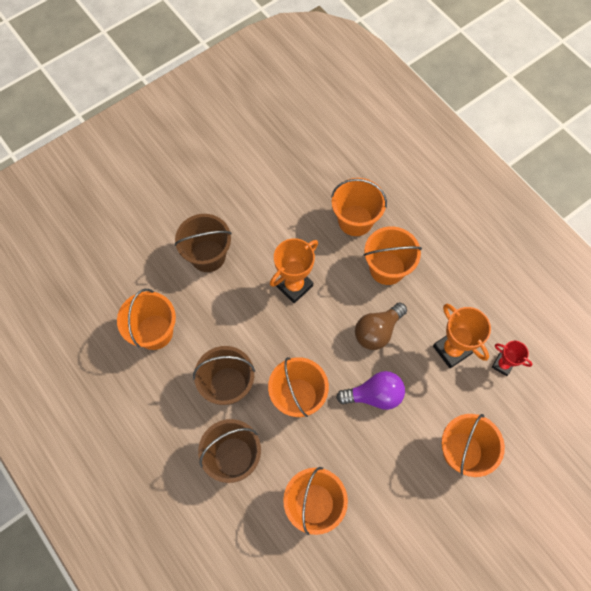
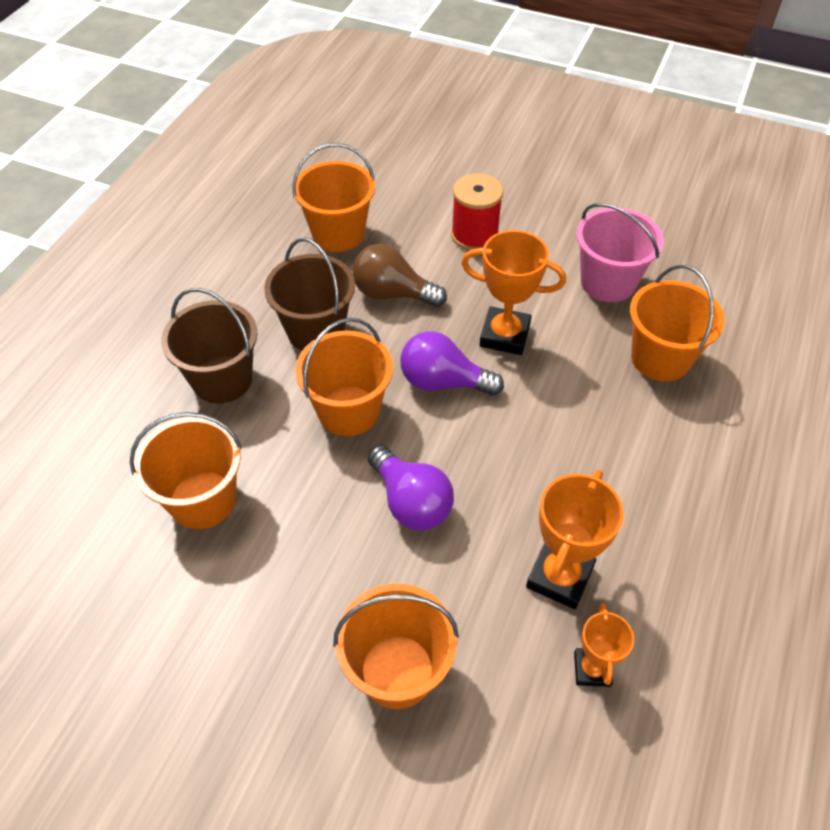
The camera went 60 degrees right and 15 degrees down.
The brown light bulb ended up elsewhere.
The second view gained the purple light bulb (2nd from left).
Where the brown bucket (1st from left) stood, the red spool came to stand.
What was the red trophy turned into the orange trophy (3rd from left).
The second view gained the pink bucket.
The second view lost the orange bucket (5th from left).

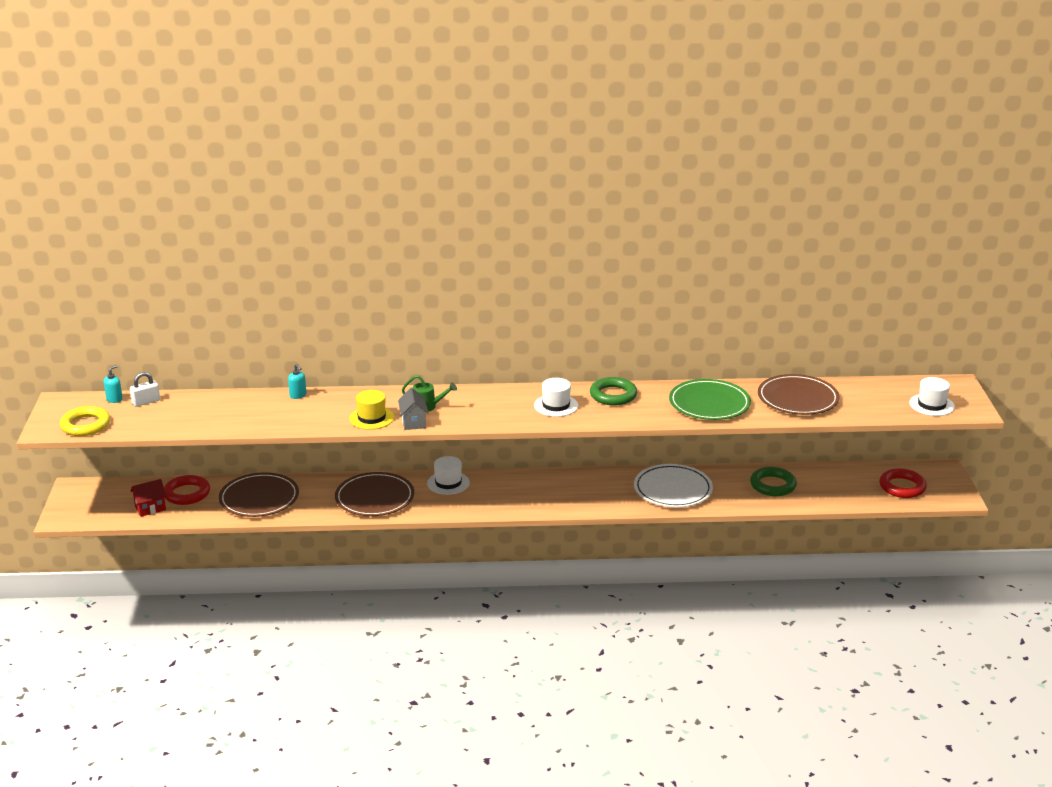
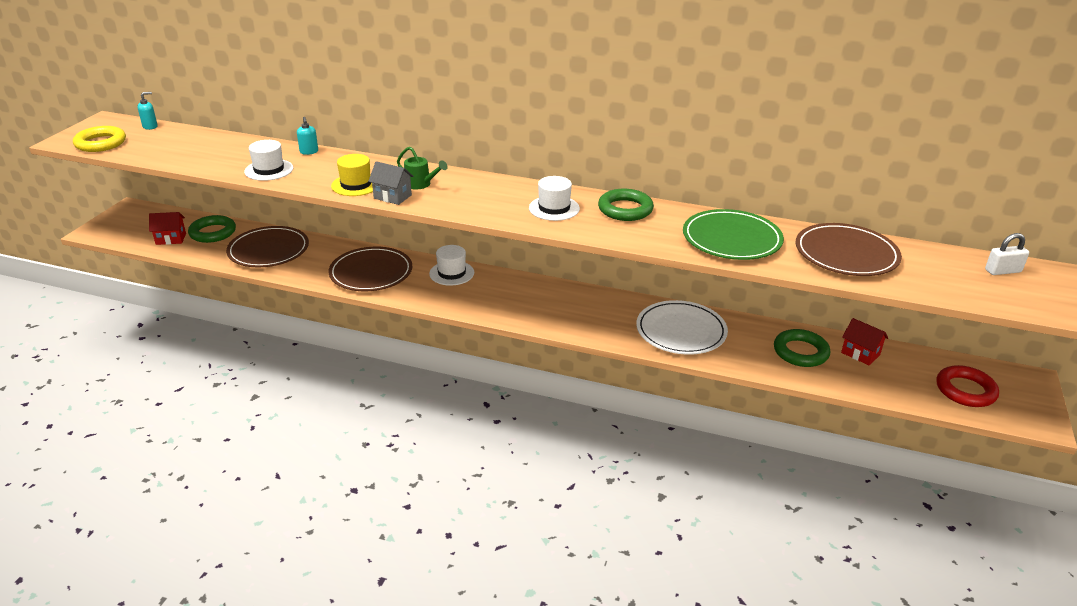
The camera went 20 degrees right and 5 degrees up.
What was the red ring (1st from left) turned into the green ring (1st from left).
The white hat (3rd from left in the first image) ended up elsewhere.
The grey house ended up facing another way, 75 degrees counterclockwise from before.
The second view gained the red house (2nd from left).
The white padlock ended up elsewhere.

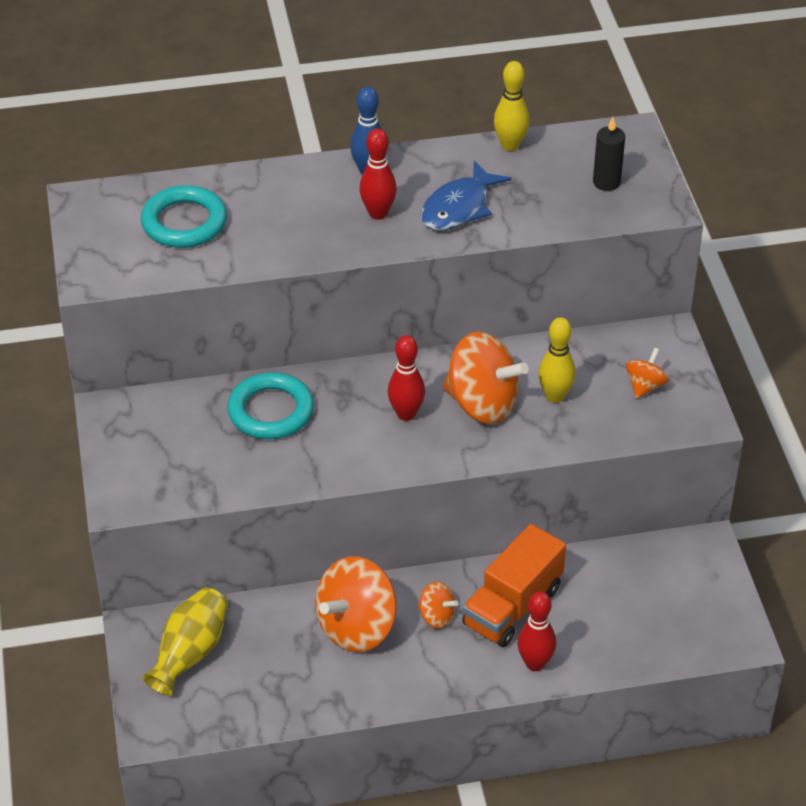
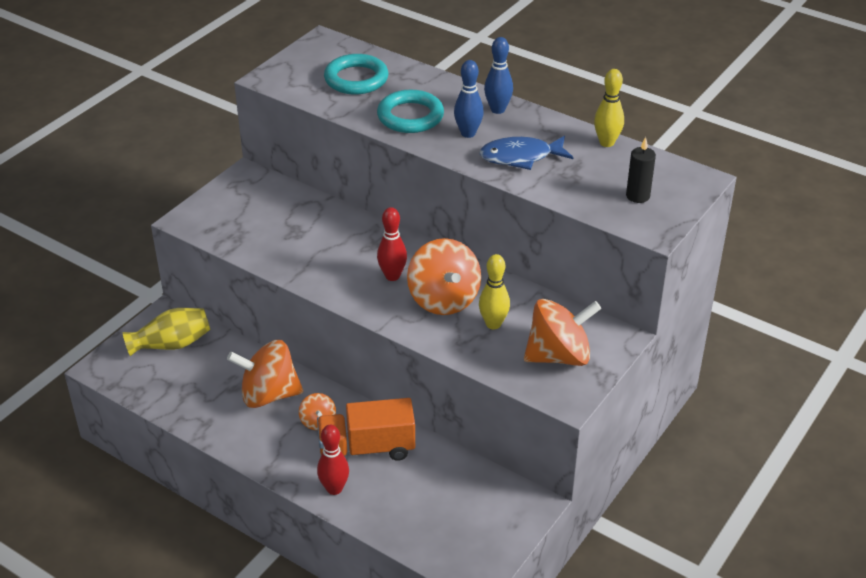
The camera went 45 degrees right and 5 degrees down.
The turquoise ring (2nd from left) ended up elsewhere.
What was the red bowling pin (1st from left) turned into the blue bowling pin (1st from left).
The size of the orange spinning top (4th from left) changed by a factor of 2.01.

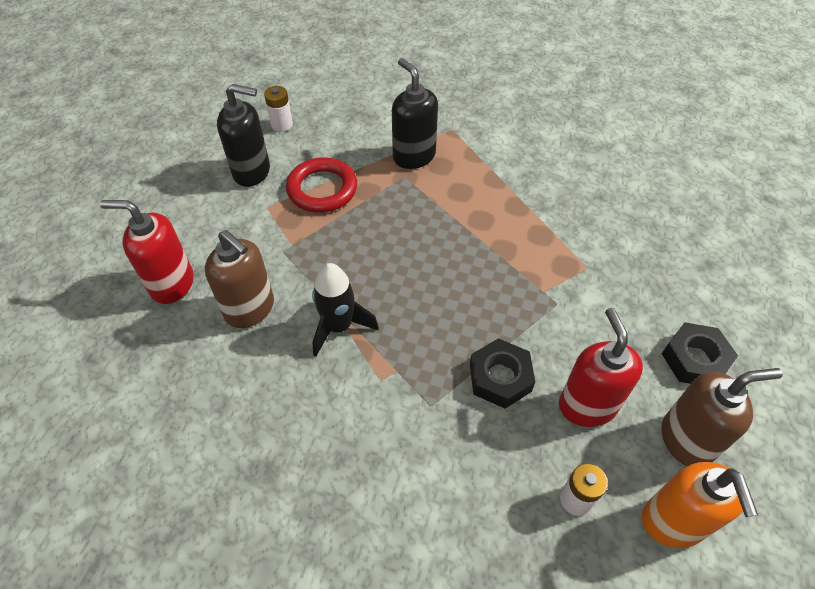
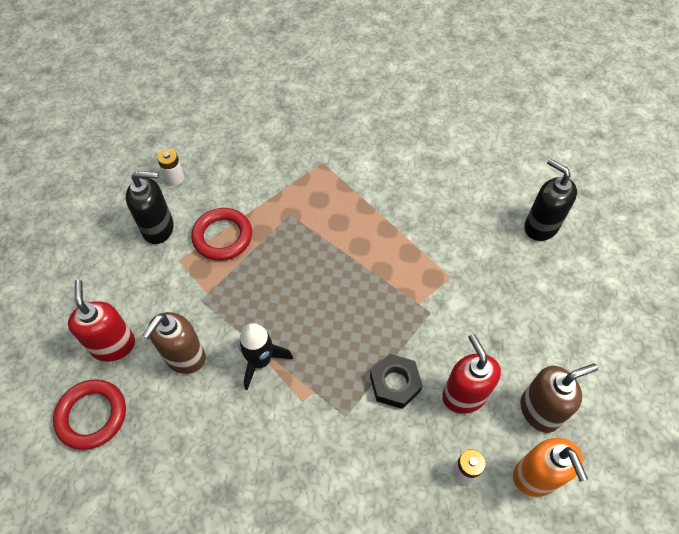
The camera went 10 degrees left and 5 degrees up.
The second view gained the red ring (1st from left).
The red soap dispenser (1st from left) ended up facing another way, 75 degrees clockwise from before.
The brown soap dispenser (1st from left) ended up facing another way, 90 degrees clockwise from before.
The black soap dispenser (2nd from left) ended up elsewhere.
The second view lost the black nut (2nd from left).

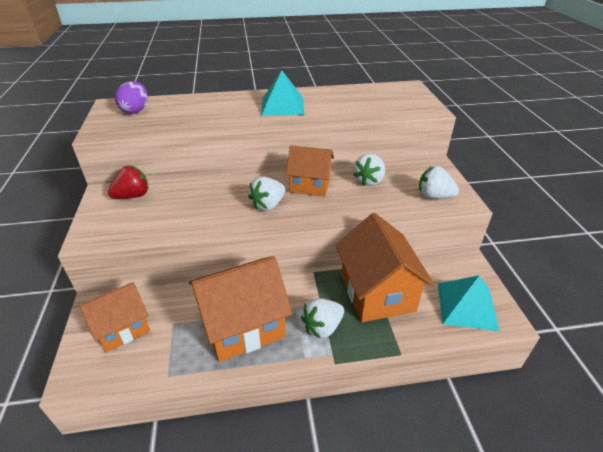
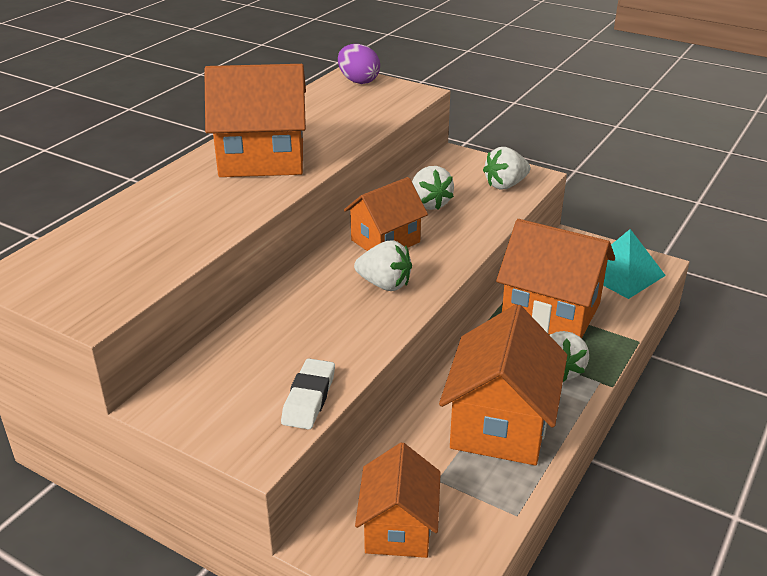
The camera went 50 degrees left and 5 degrees down.
Where the turquoise pyramid (1st from left) stood, the orange house (1st from left) came to stand.
The second view gained the white eraser.
The purple egg ended up elsewhere.
The white strawberry (1st from left) ended up facing another way, 60 degrees counterclockwise from before.
The second view lost the red strawberry.

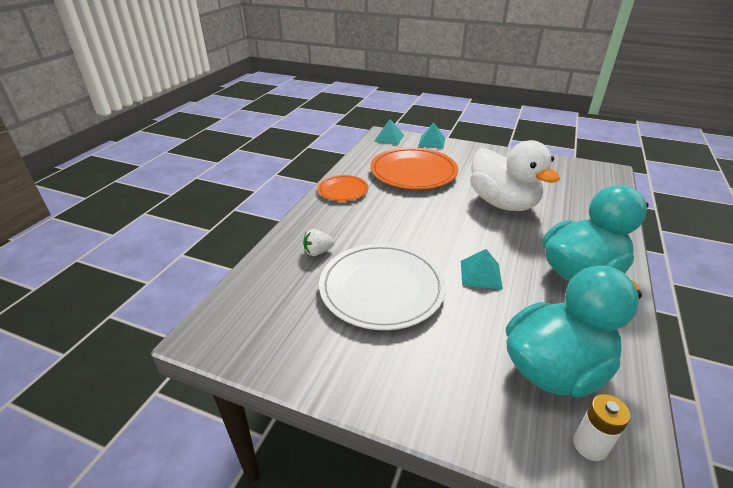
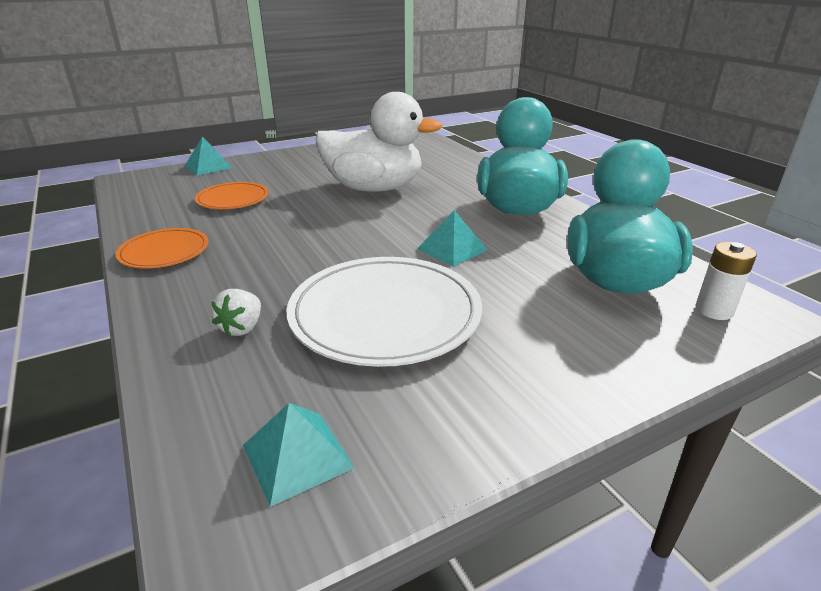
The camera went 50 degrees left and 5 degrees down.
The size of the orange plate (2nd from left) changed by a factor of 0.54.
The turquoise pyramid (1st from left in the first image) ended up elsewhere.

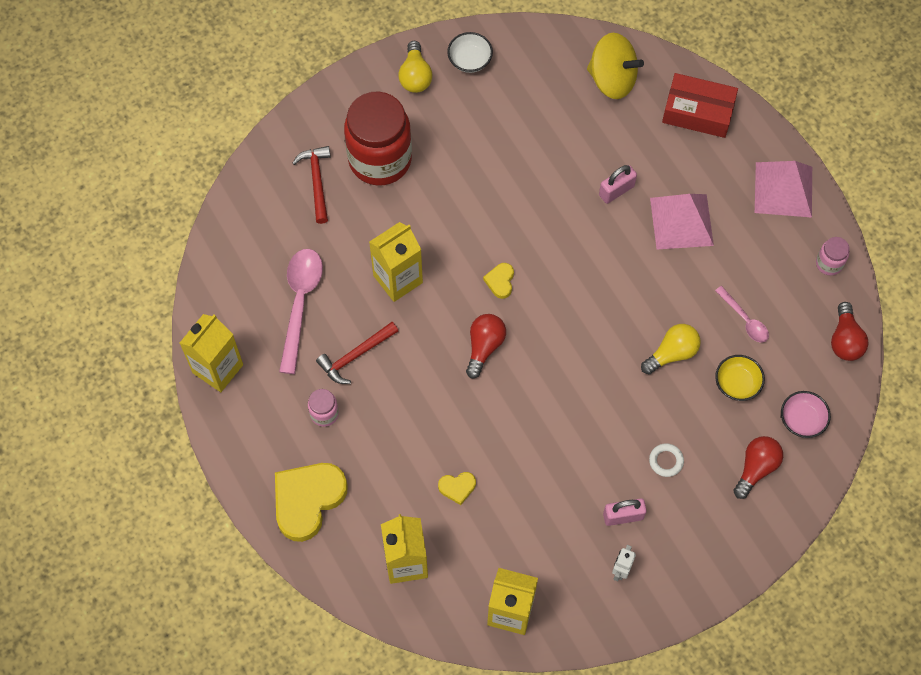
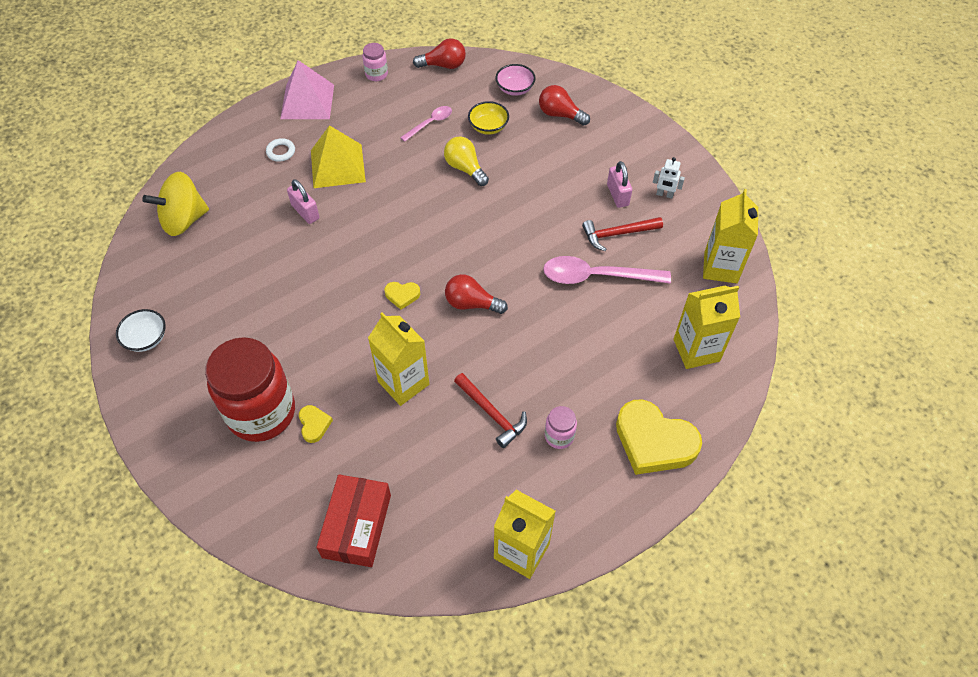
The camera went 95 degrees left and 10 degrees down.
The yellow spinning top ended up facing another way, 135 degrees counterclockwise from before.
The white ring ended up elsewhere.
The yellow heart (2nd from left in the first image) ended up elsewhere.
What was the pink pyramid (1st from left) turned into the yellow pyramid.
The red box ended up elsewhere.
The pink spoon (1st from left in the first image) ended up elsewhere.
The red hammer (1st from left in the first image) ended up elsewhere.
The second view lost the yellow light bulb (1st from left).

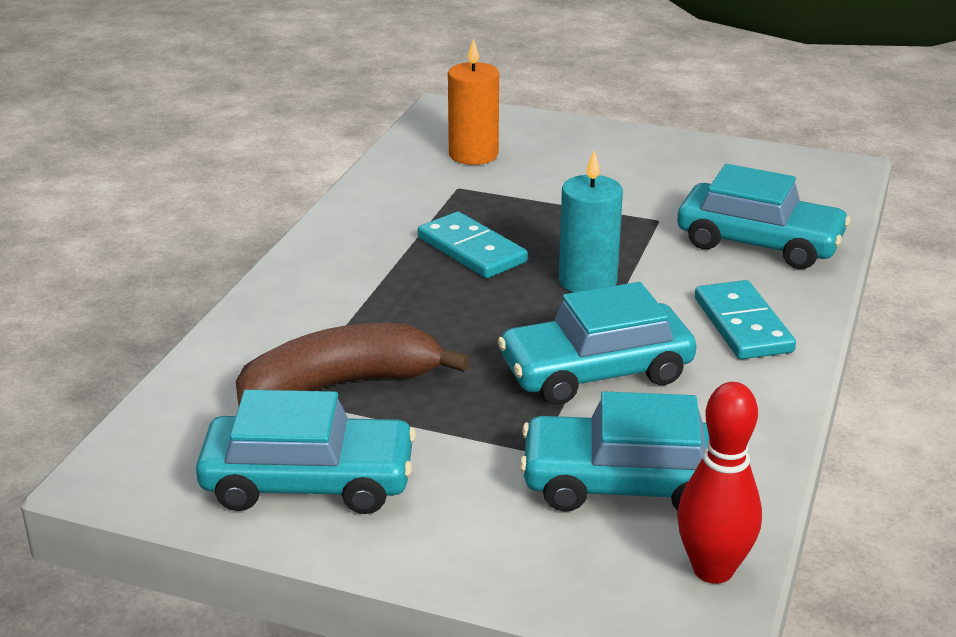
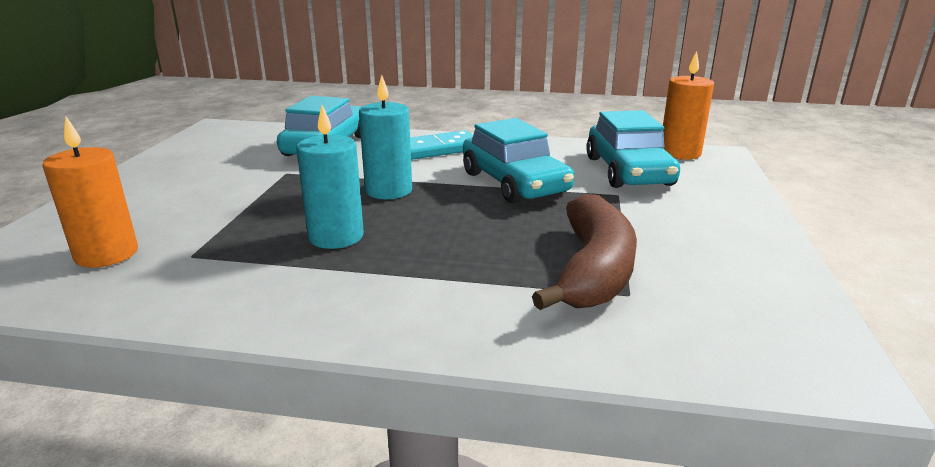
The camera went 100 degrees left and 5 degrees down.
Where the turquoise domino (1st from left) stood, the turquoise candle (1st from left) came to stand.
The brown banana ended up facing another way, 135 degrees counterclockwise from before.
Where the red bowling pin stood, the orange candle (2nd from left) came to stand.
The second view lost the turquoise car (1st from left).

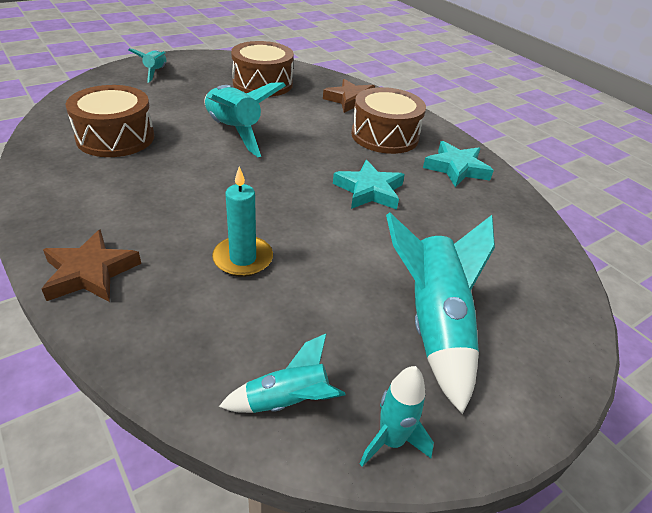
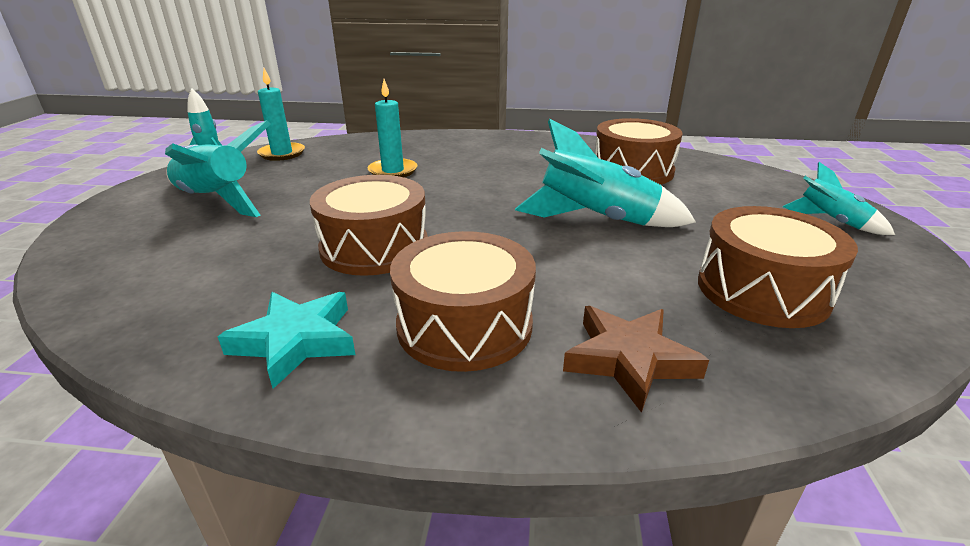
The camera went 135 degrees right and 10 degrees down.
Where the turquoise rocket (3rd from left) stood, the turquoise candle (1st from left) came to stand.
Where the turquoise star (1st from left) stood, the brown drum (1st from left) came to stand.
The second view lost the brown star (1st from left).

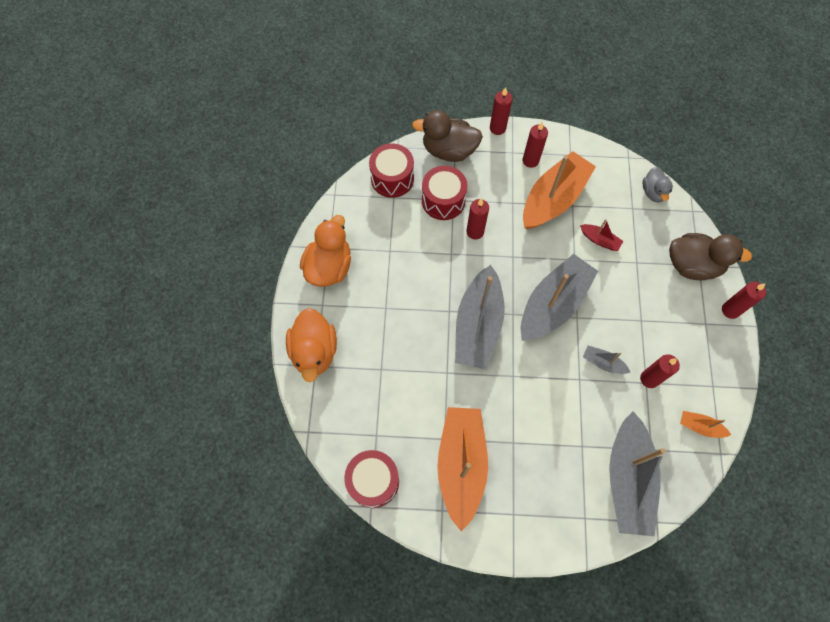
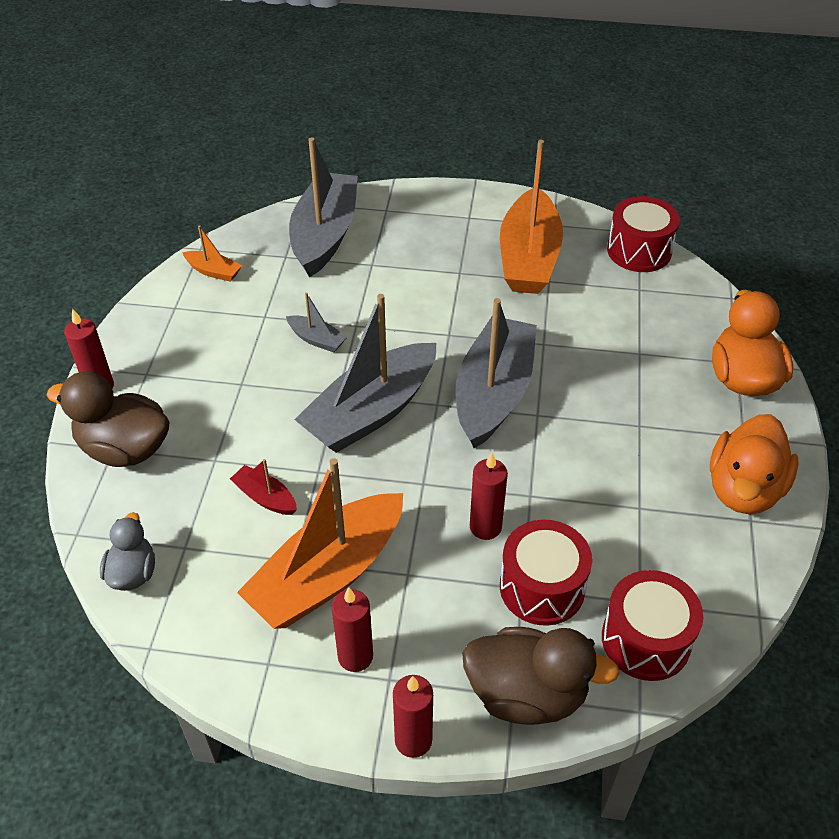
The camera went 175 degrees left and 20 degrees down.
The second view lost the red candle (4th from left).

